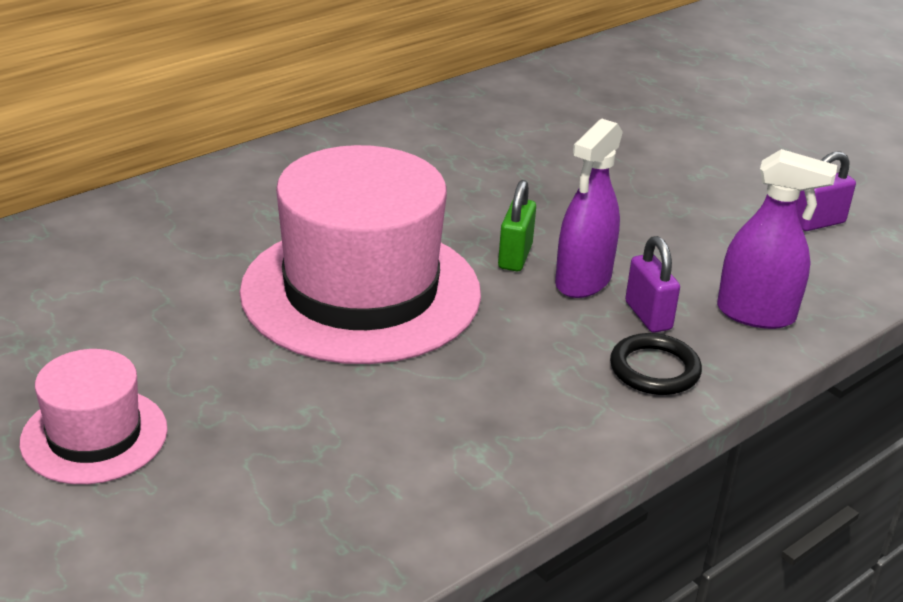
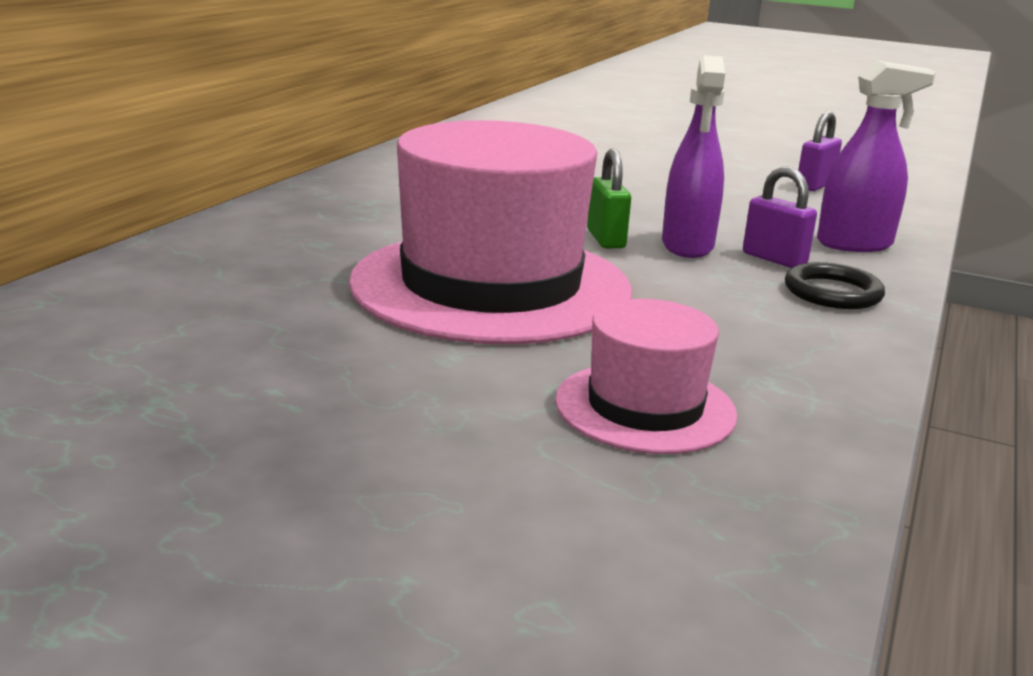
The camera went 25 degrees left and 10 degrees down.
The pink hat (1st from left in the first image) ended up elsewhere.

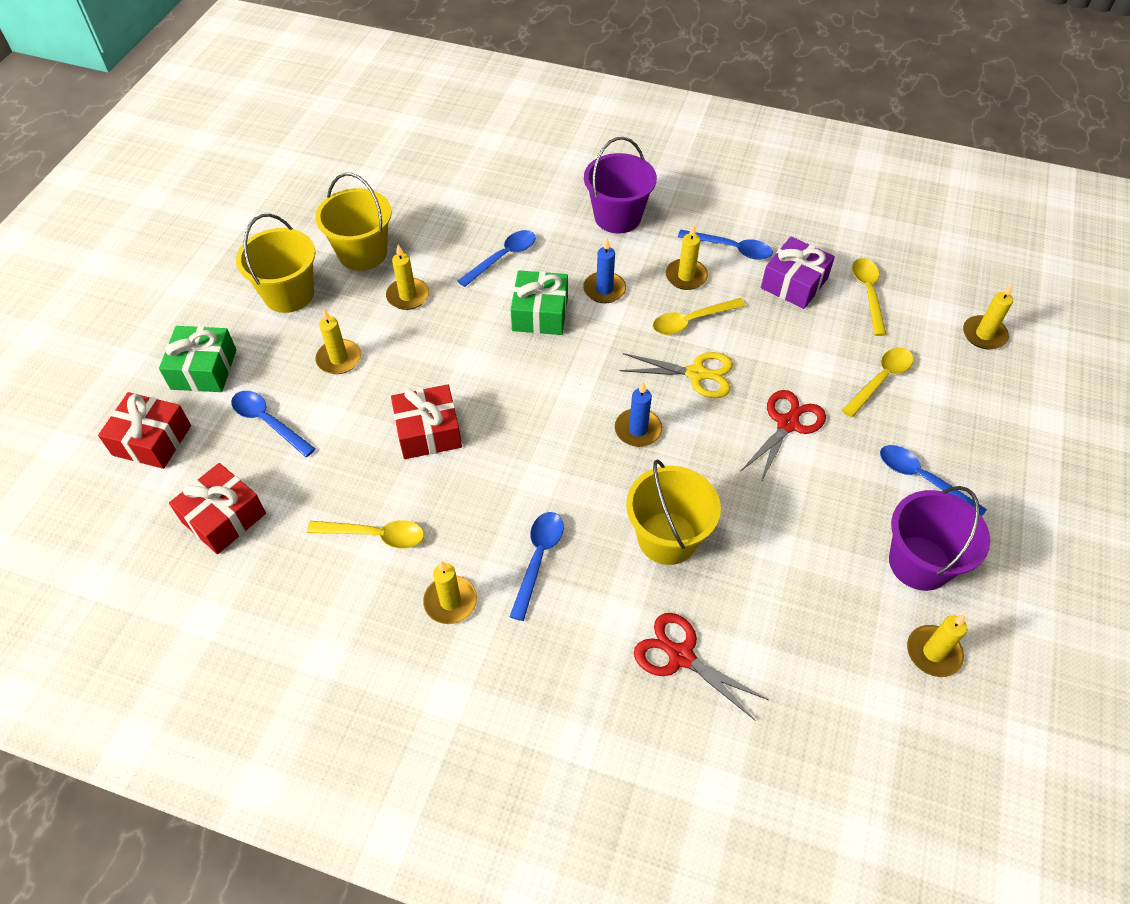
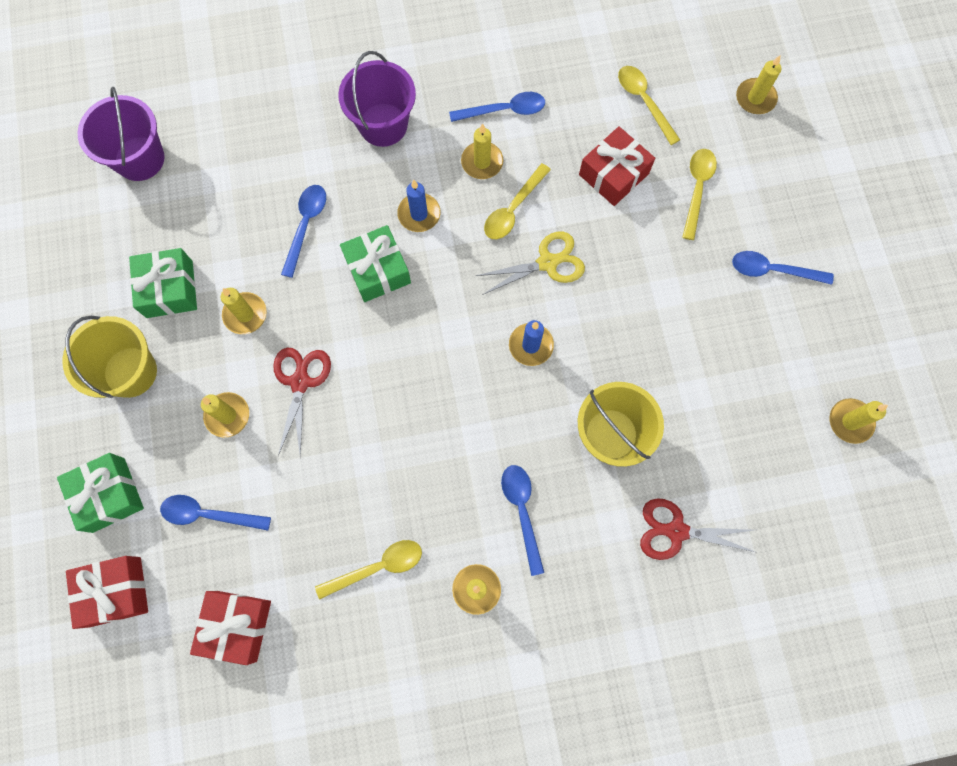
The camera went 30 degrees left and 20 degrees up.
The purple bucket (2nd from left in the first image) ended up elsewhere.
Where the yellow bucket (2nd from left) stood, the green gift (2nd from left) came to stand.
The red scissors (2nd from left in the first image) ended up elsewhere.
The red gift (3rd from left) ended up elsewhere.
The second view lost the purple gift.

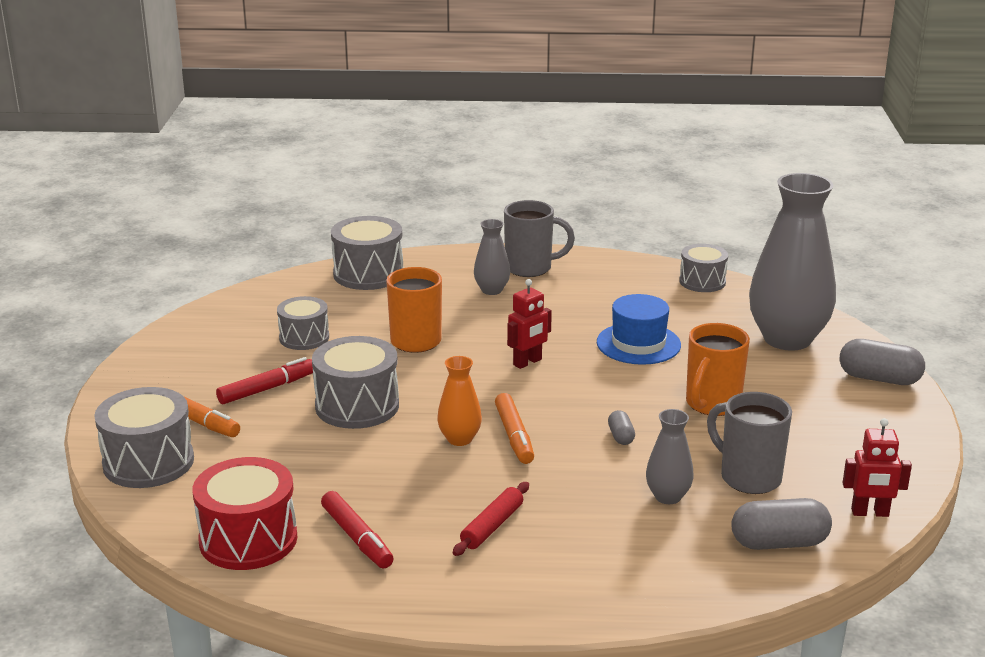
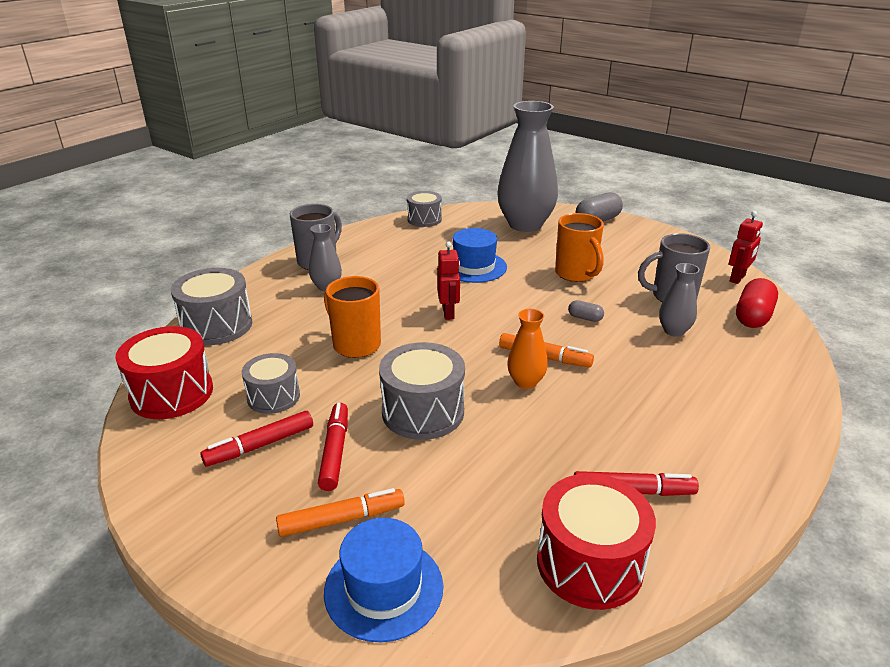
The camera went 55 degrees left and 5 degrees up.
The second view gained the red drum (1st from left).
The second view gained the red marker (1st from left).
Where the grey drum (1st from left) stood, the blue hat (1st from left) came to stand.
What was the grey capsule (2nd from left) turned into the red capsule.
The second view lost the red rolling pin.

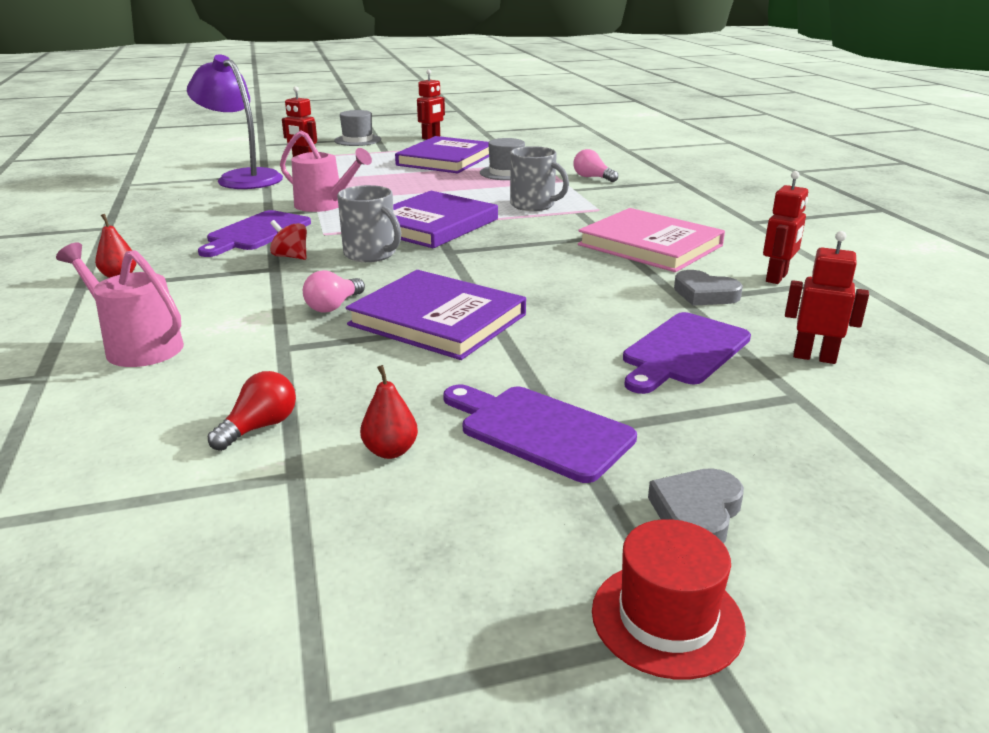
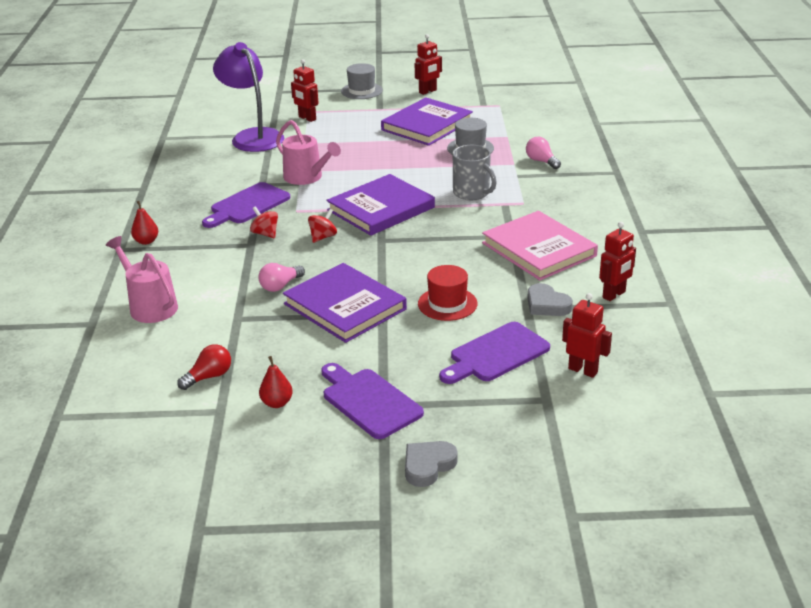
The camera went 15 degrees right and 5 degrees up.
Where the grey mug (1st from left) stood, the red spinning top (2nd from left) came to stand.
The red hat ended up elsewhere.

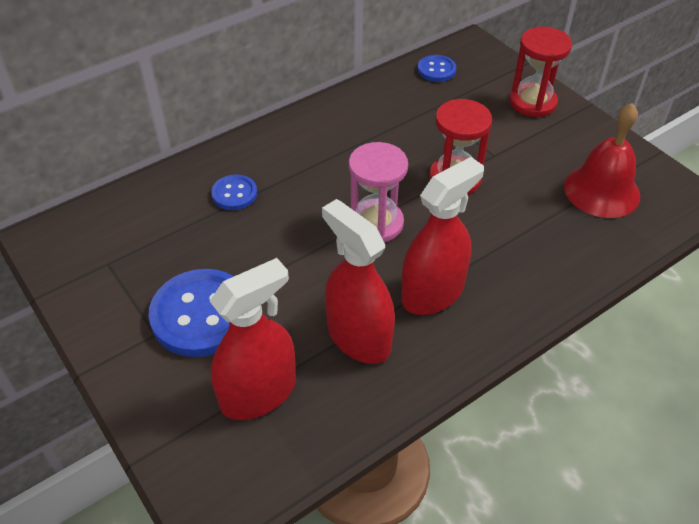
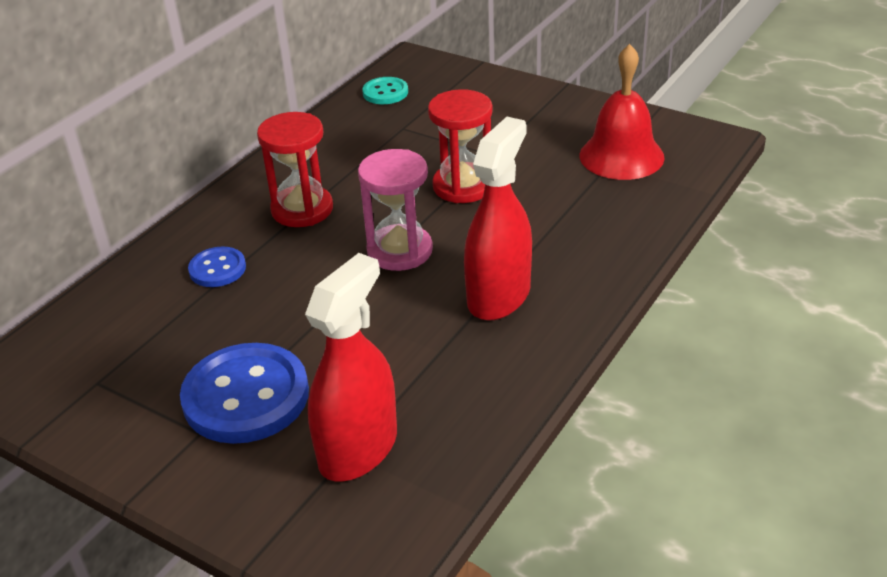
The camera went 20 degrees left and 10 degrees down.
The red hourglass (2nd from left in the first image) ended up elsewhere.
What was the blue button (3rd from left) turned into the turquoise button.
The second view lost the red spray bottle (2nd from left).

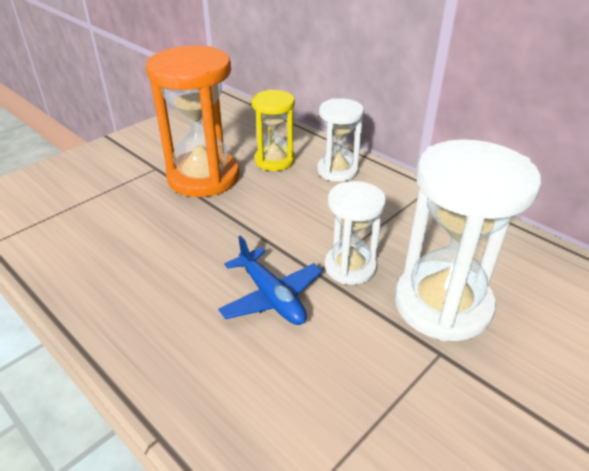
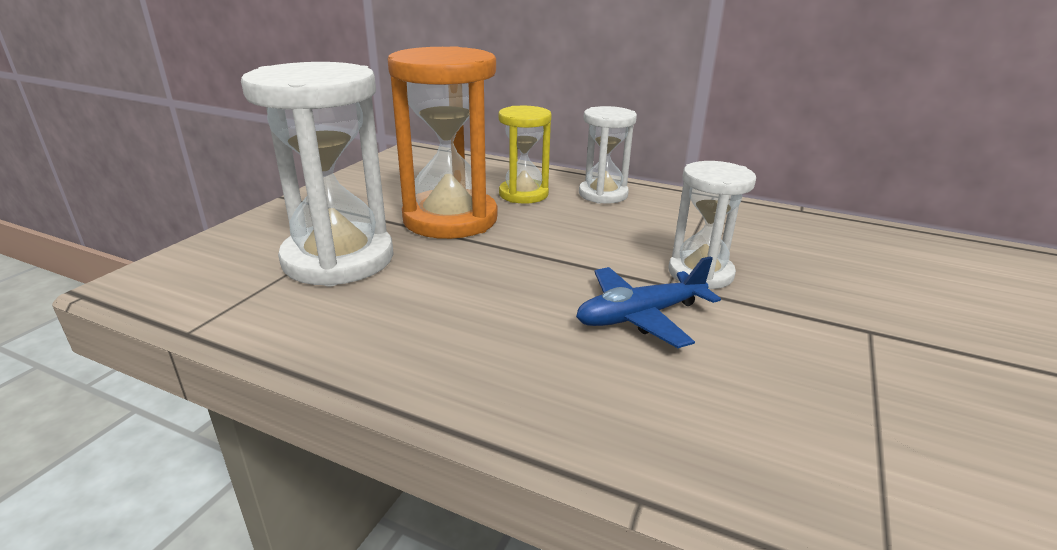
The camera went 20 degrees left and 10 degrees down.
The white hourglass (3rd from left in the first image) ended up elsewhere.
The blue plane ended up facing another way, 120 degrees clockwise from before.

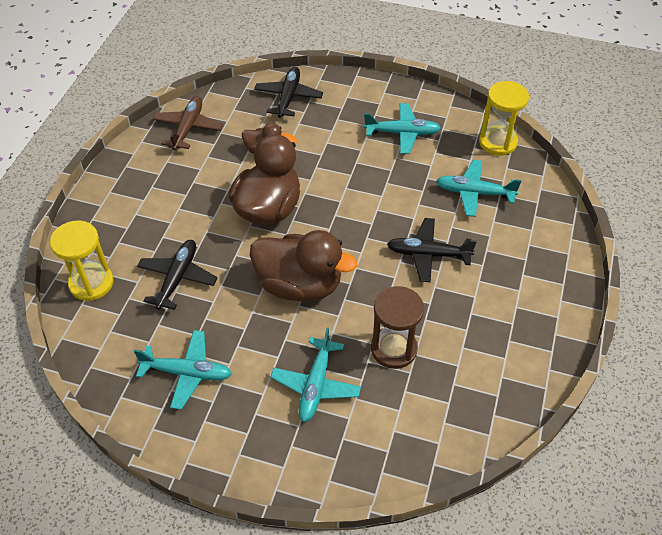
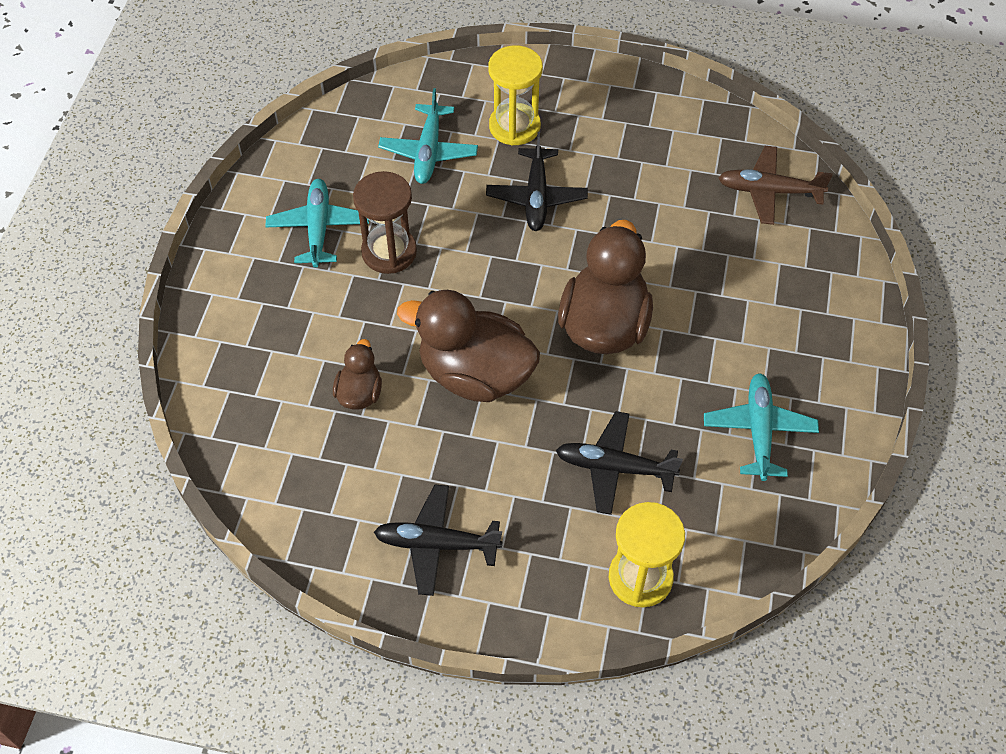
The camera went 95 degrees left and 5 degrees up.
The brown hourglass ended up elsewhere.
The black plane (2nd from left in the first image) ended up elsewhere.
The yellow hourglass (2nd from left in the first image) ended up elsewhere.
The brown plane ended up elsewhere.
The second view lost the turquoise plane (2nd from left).

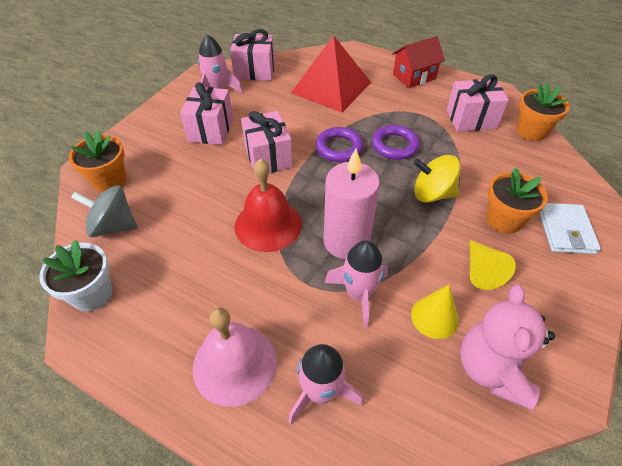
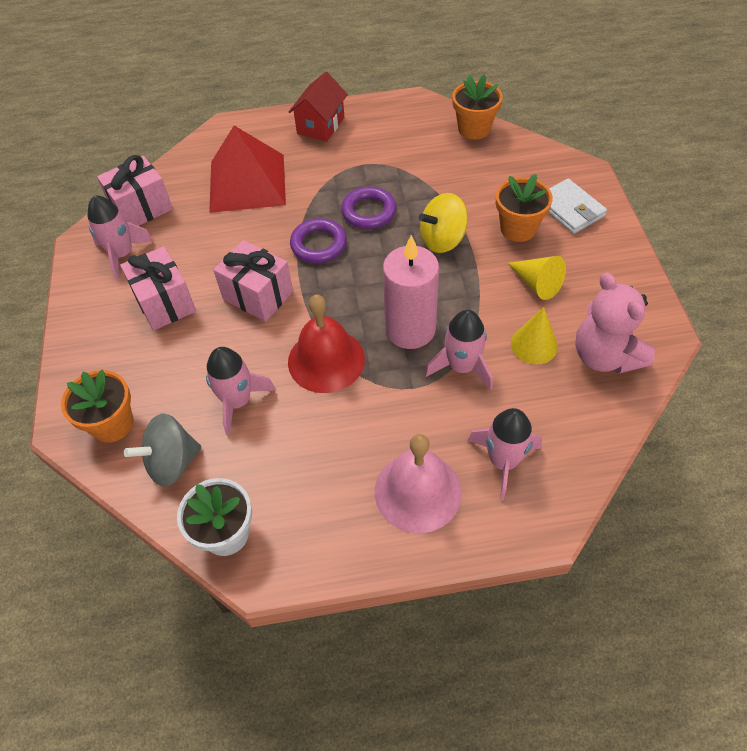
The camera went 35 degrees left and 5 degrees up.
The second view gained the pink rocket (2nd from left).
The second view lost the pink gift (4th from left).

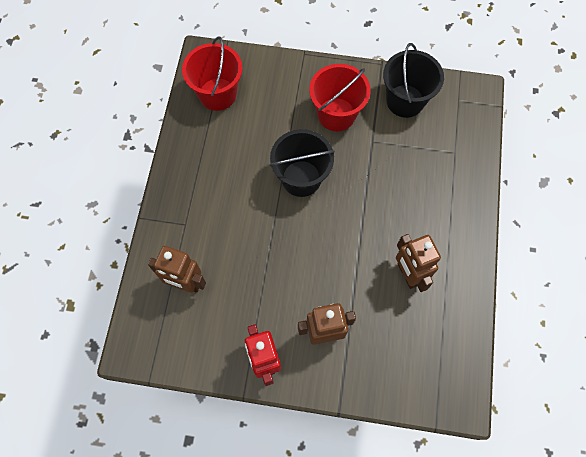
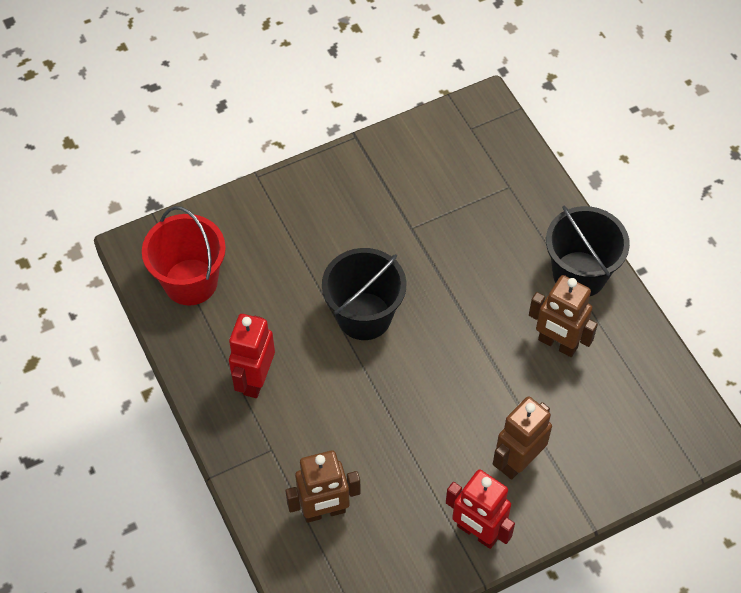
The camera went 35 degrees left and 10 degrees down.
The second view gained the red robot (1st from left).
The black bucket (2nd from left) ended up elsewhere.
The second view lost the red bucket (2nd from left).

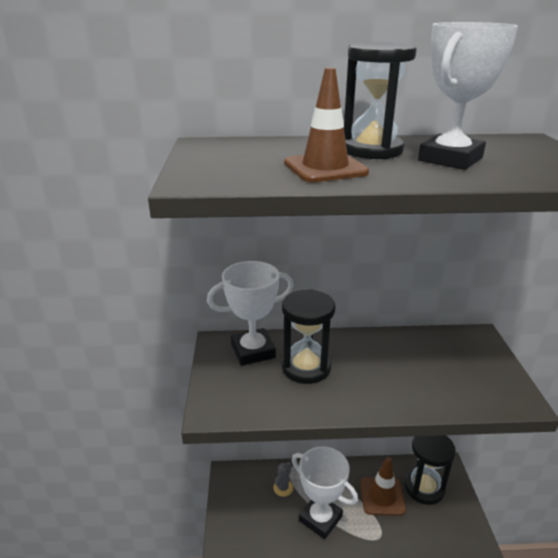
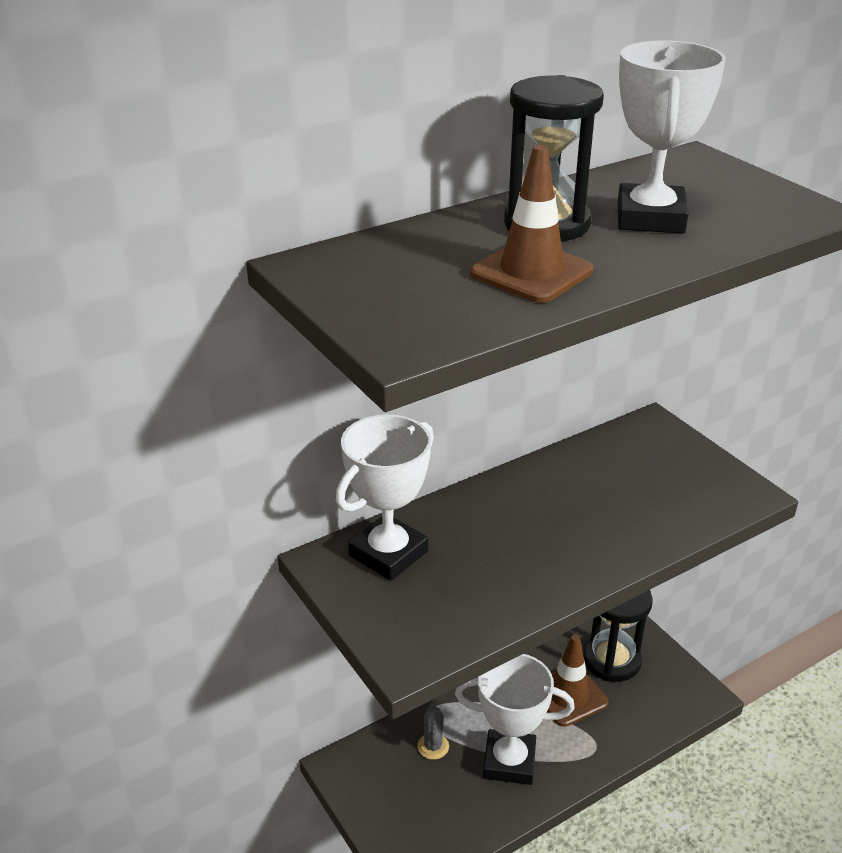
The camera went 30 degrees left and 5 degrees up.
The second view lost the black hourglass (1st from left).

